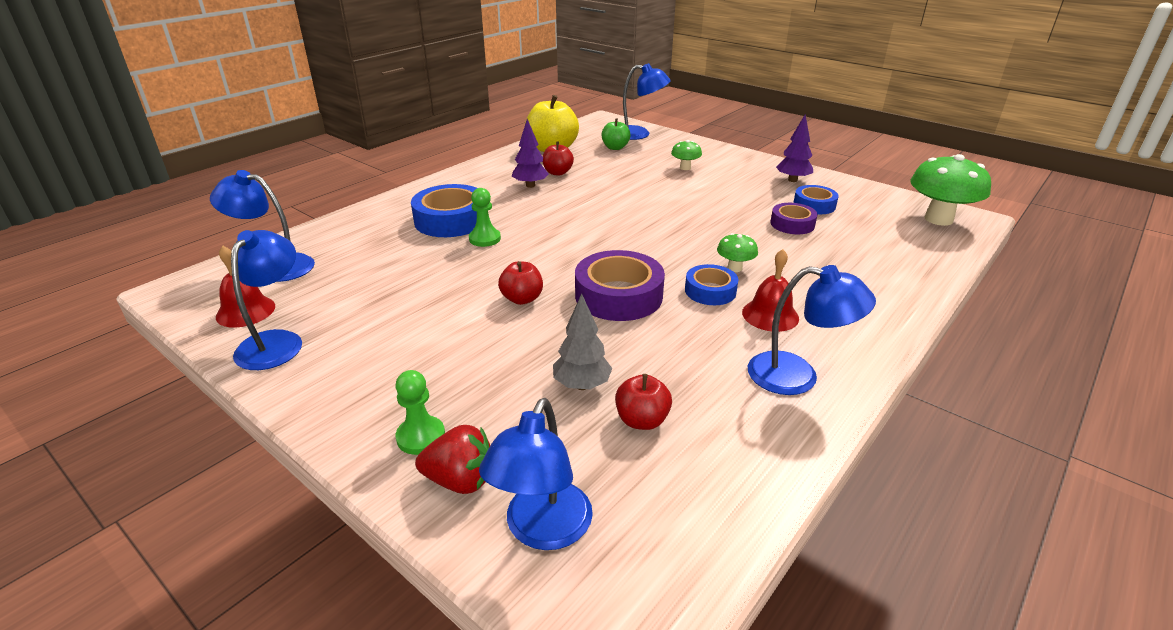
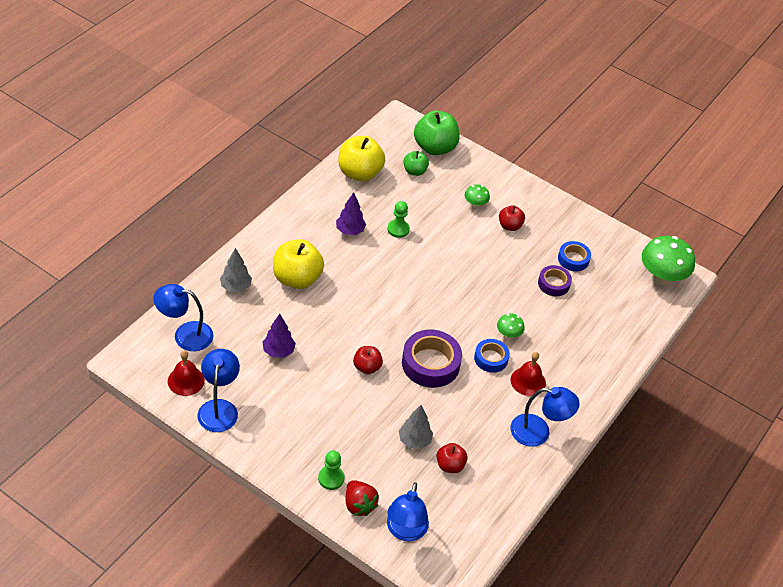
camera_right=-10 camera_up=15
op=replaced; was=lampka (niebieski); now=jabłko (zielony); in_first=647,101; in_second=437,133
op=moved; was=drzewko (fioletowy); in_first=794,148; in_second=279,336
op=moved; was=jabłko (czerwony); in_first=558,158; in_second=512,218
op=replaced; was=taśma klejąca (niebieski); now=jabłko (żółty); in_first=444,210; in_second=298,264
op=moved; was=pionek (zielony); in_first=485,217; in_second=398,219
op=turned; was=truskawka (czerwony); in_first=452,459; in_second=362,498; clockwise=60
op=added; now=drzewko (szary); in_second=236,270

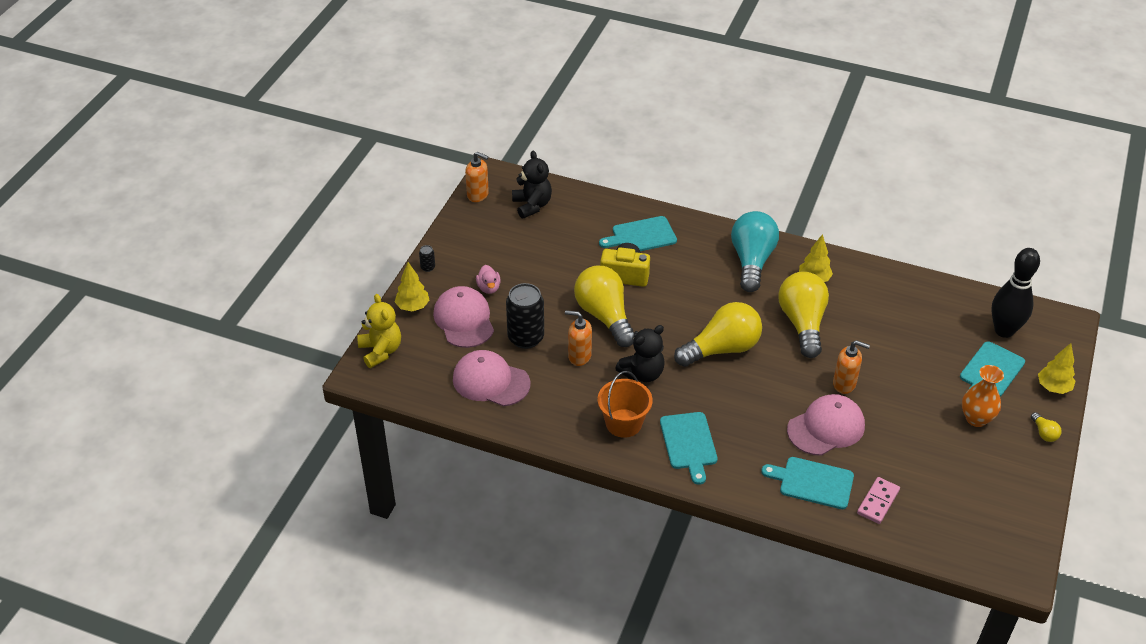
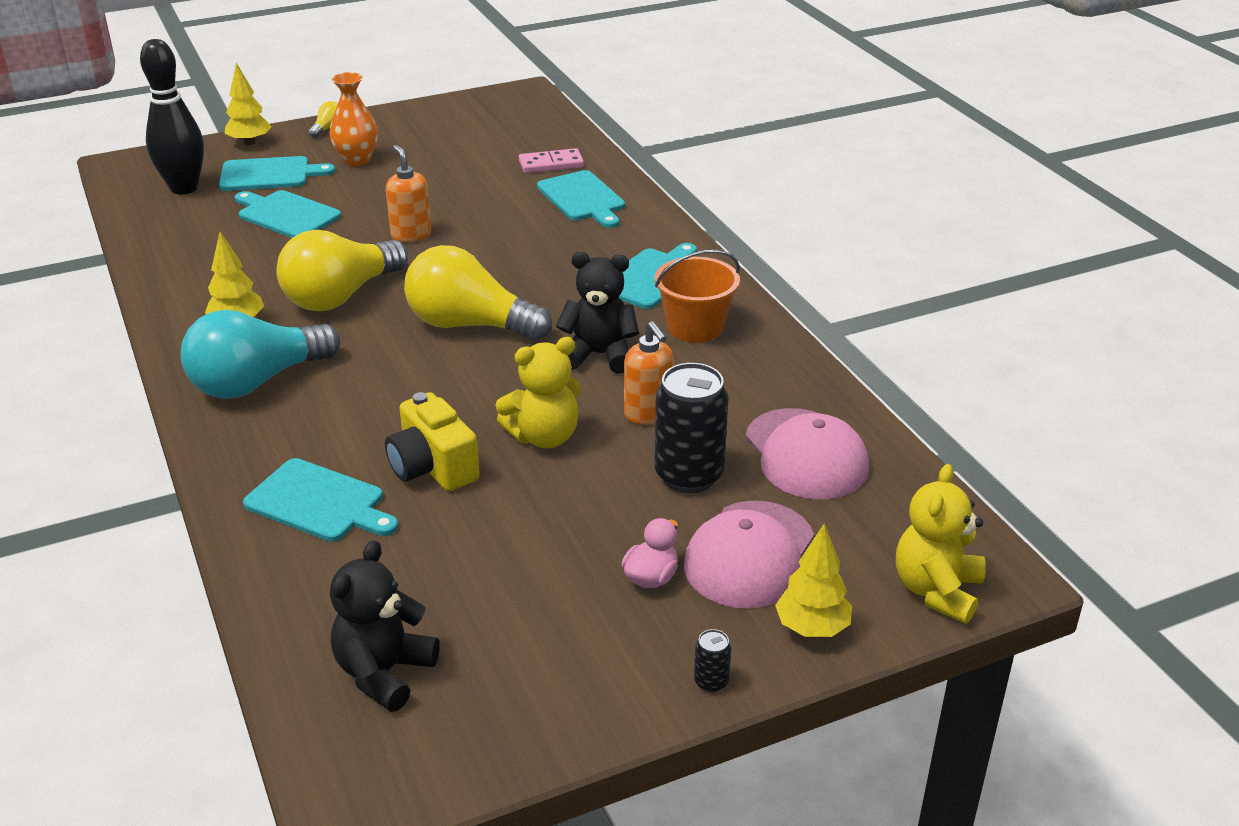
camera_right=-135 camera_up=-10
op=removed; was=dozownik mydła (pomarańczowy); in_first=477,176
op=replaced; was=żarówka (żółty); now=miś (żółty); in_first=604,306; in_second=538,392
op=removed; was=czapka (różowy); in_first=826,425
op=added; now=deska do krojenia (turkusowy); in_second=288,214

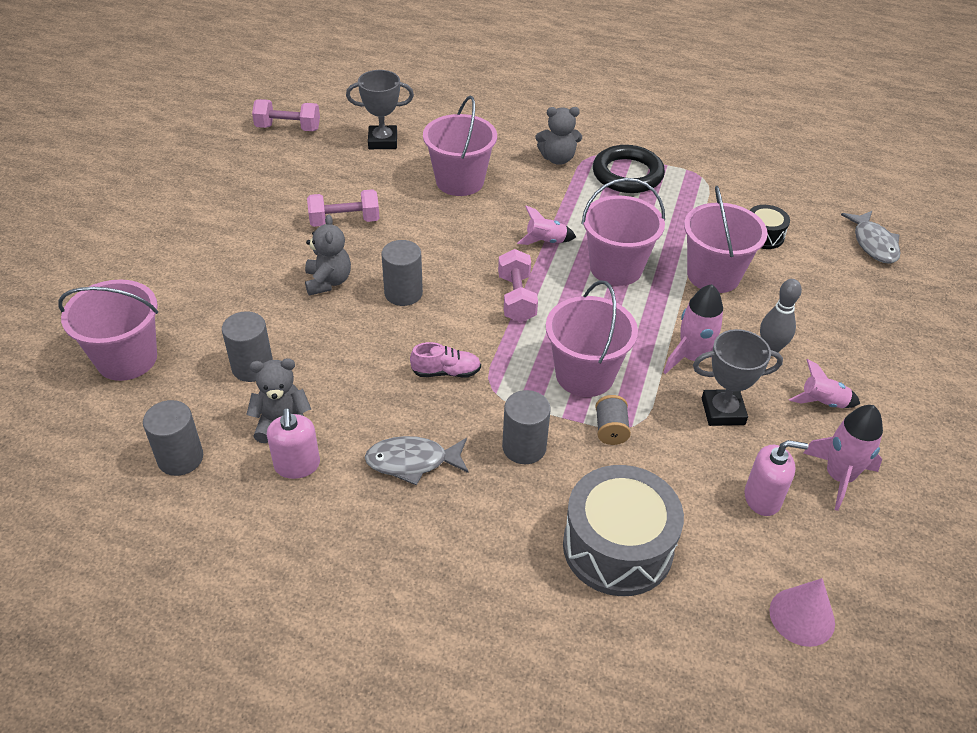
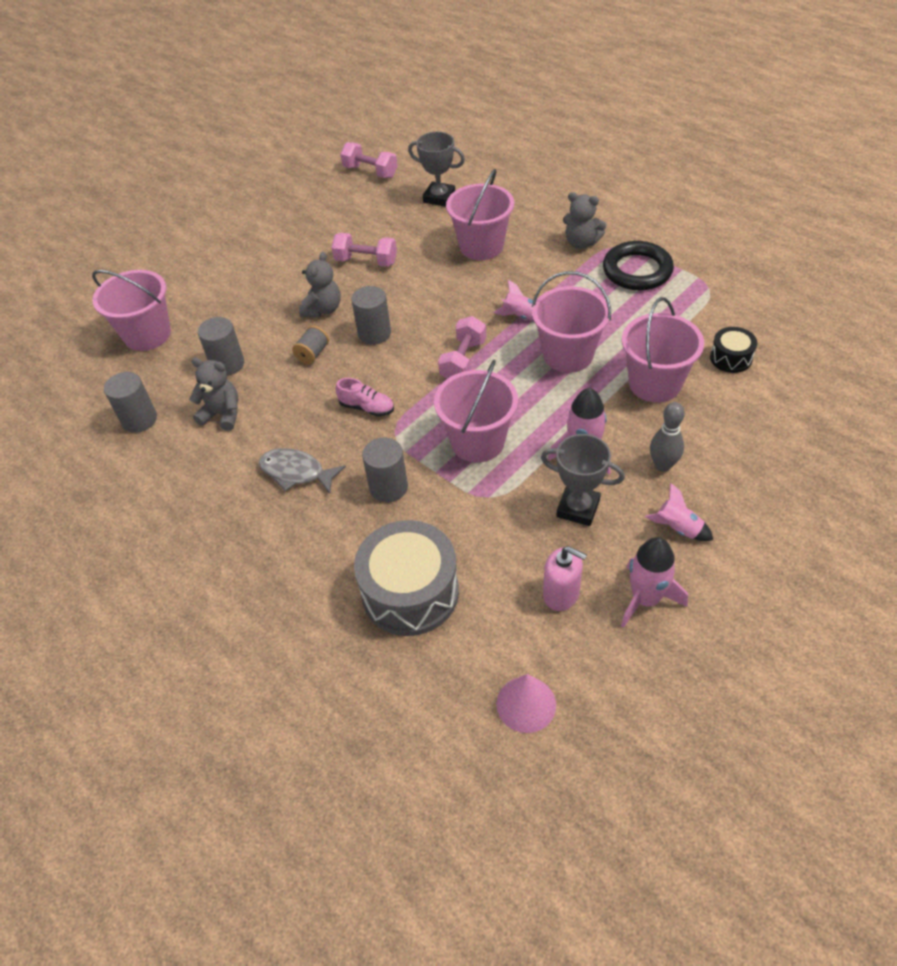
camera_right=30 camera_up=5
op=removed; was=ryba (szary); in_first=871,237
op=moved; was=szpulka (szary); in_first=613,420; in_second=310,345
op=removed; was=dozownik mydła (różowy); in_first=293,443

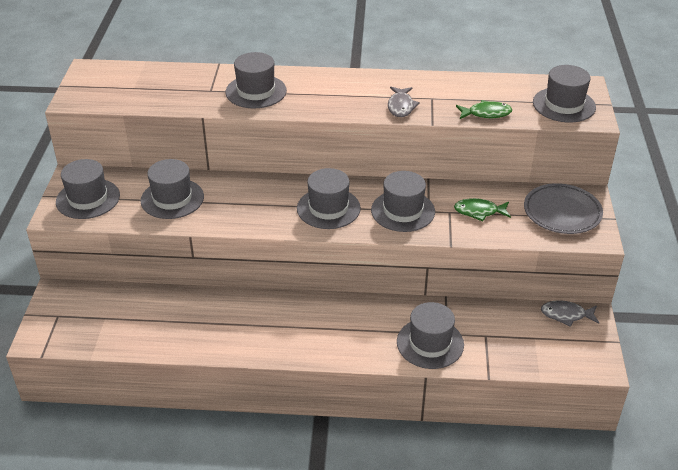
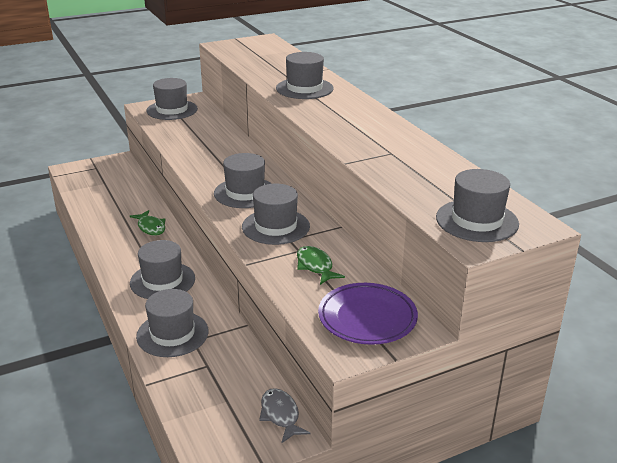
camera_right=60 camera_up=-10
op=removed; was=ryba (szary); in_first=404,102
op=moved; was=ryba (zielony); in_first=484,109; in_second=148,223
op=moved; was=kapelusz (szary); in_first=172,189; in_second=162,269
op=recoloured; was=talerz (szary); now=talerz (fioletowy); in_first=563,208; in_second=368,314

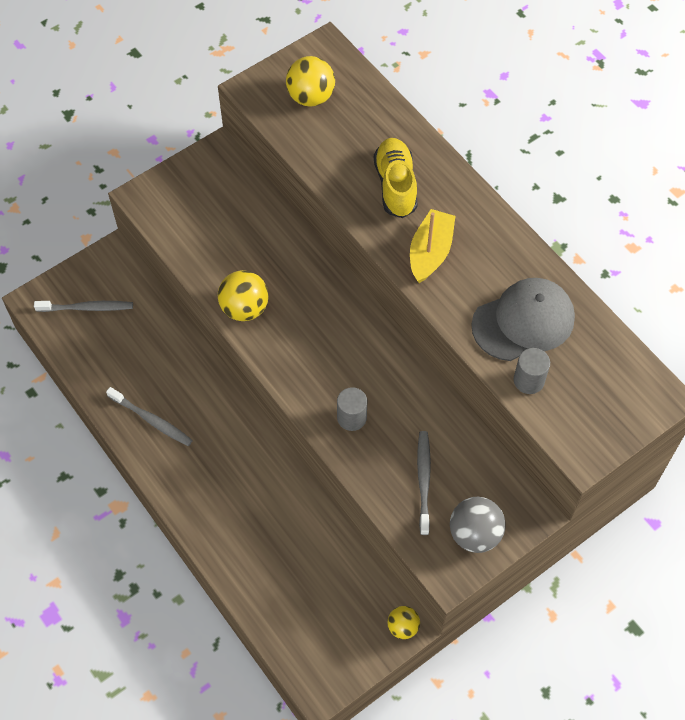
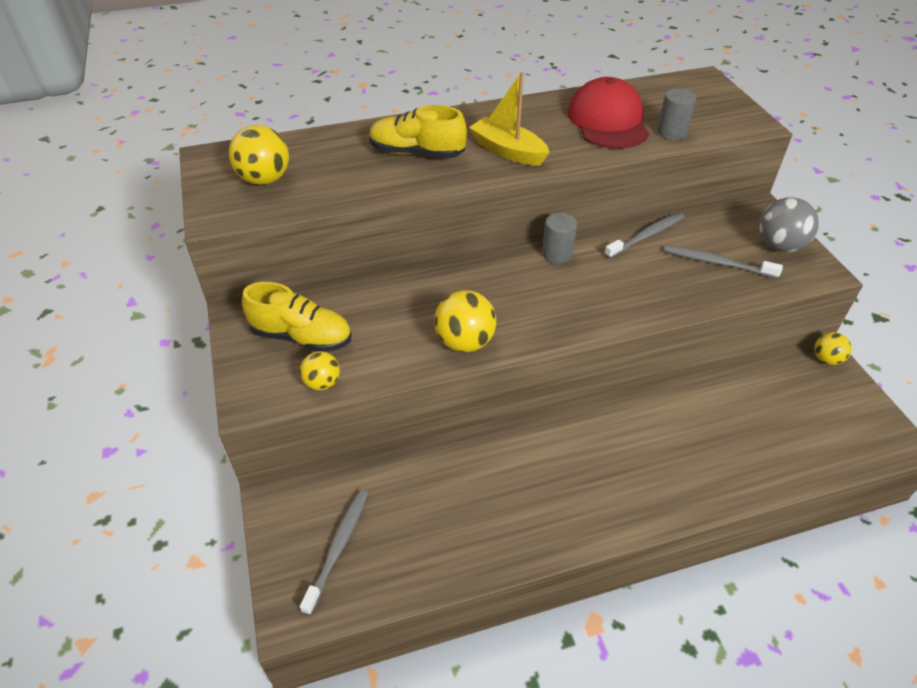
camera_right=-70 camera_up=-15
op=recoloured; was=czapka (szary); now=czapka (czerwony); in_first=523,319; in_second=608,113
op=moved; was=szczoteczka do zębów (szary); in_first=149,416; in_second=644,235
op=moved; was=walec (szary); in_first=352,409; in_second=559,238
op=added; now=but (żółty); in_second=297,317
op=added; now=piłka (żółty); in_second=320,371

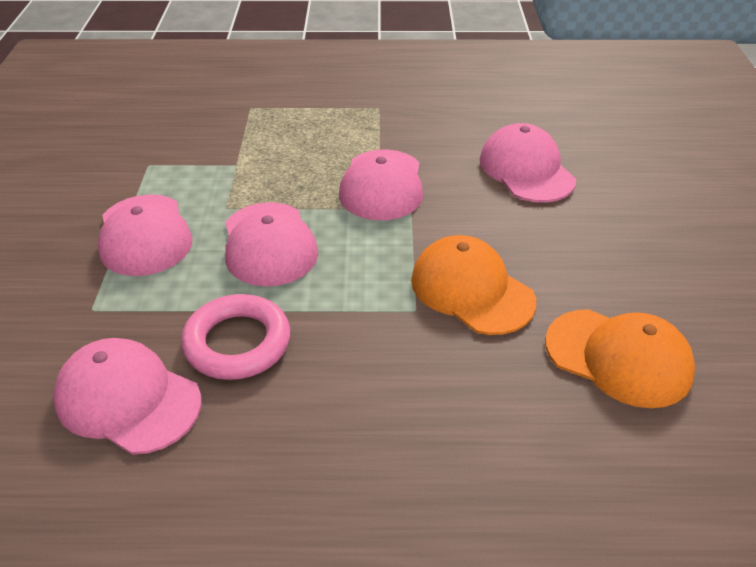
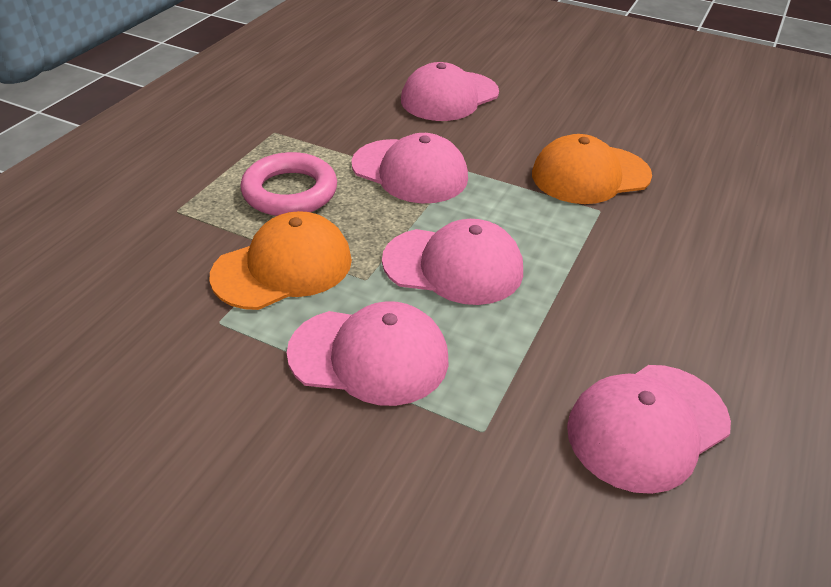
camera_right=-65 camera_up=0
op=turned; was=czapka (różowy); in_first=528,163; in_second=450,91; clockwise=-45
op=moved; was=pierścień (różowy); in_first=235,337; in_second=289,184
op=moved; was=czapka (pomarańczowy); in_first=620,358; in_second=281,260

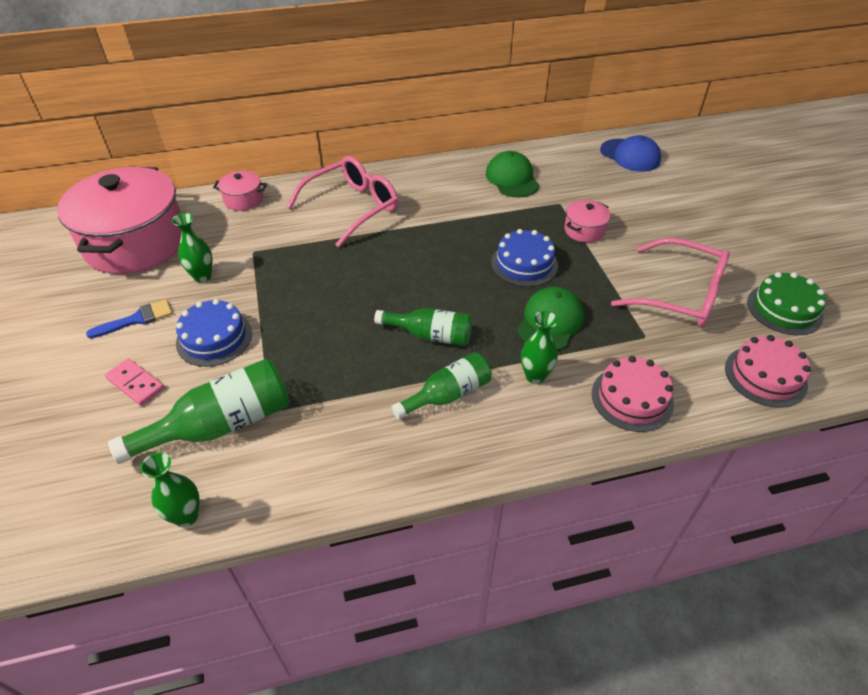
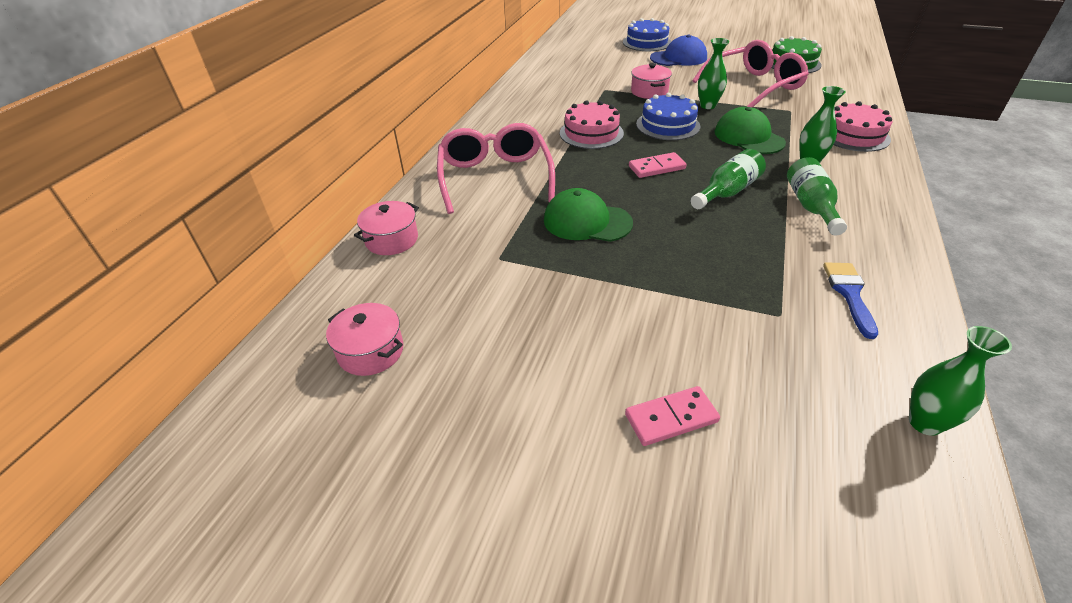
camera_right=-55 camera_up=-5
op=moved; was=czapka (niebieski); in_first=630,153; in_second=678,50
op=moved; was=czapka (zielony); in_first=512,174; in_second=588,215
op=resized; was=garnek (różowy); in_first=119,220; in_second=365,339; ratio=0.42
op=moved; was=wazon (zielony); in_first=192,248; in_second=713,73
op=moved; was=pędzel (niebieski); in_first=129,318; in_second=850,300
op=moved; was=tort (niebieski); in_first=214,333; in_second=647,34
op=moved; was=tort (różowy); in_first=768,371; in_second=592,124
op=removed; was=butelka (zielony); in_first=198,411
op=added; now=kostka domina (różowy); in_second=658,165

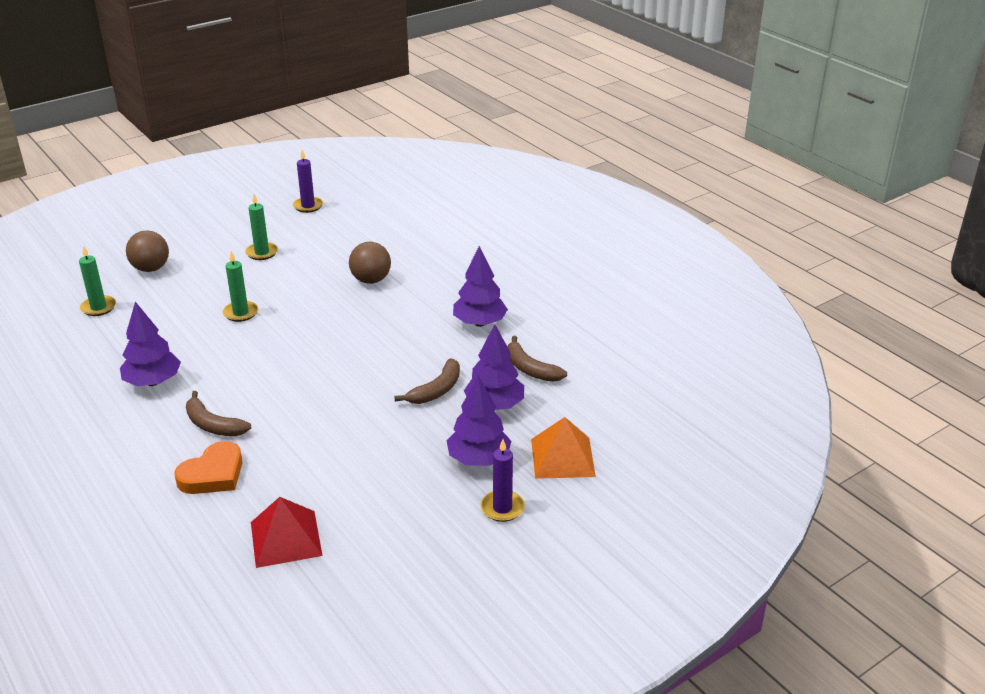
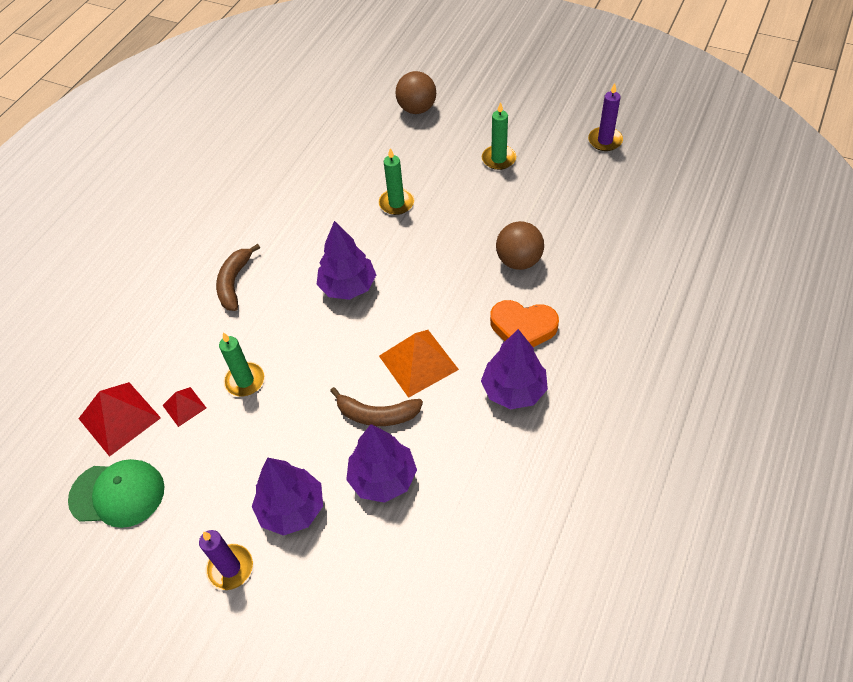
camera_right=65 camera_up=20
op=moved; was=świeca (zielony); in_first=97,280; in_second=242,364
op=moved; was=drzewko (fioletowy); in_first=150,344; in_second=346,260
op=removed; was=banan (brązowy); in_first=537,359
op=moved; was=piramida (pomarańczowy); in_first=563,448; in_second=419,364
op=moved; was=serce (pomarańczowy); in_first=208,467; in_second=524,323
op=added; now=piramida (czerwony); in_second=184,407
op=added; now=czapka (zielony); in_second=116,493

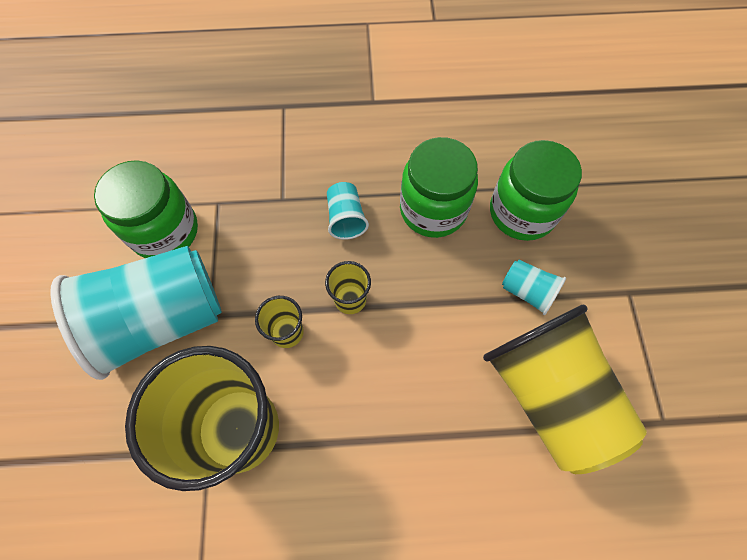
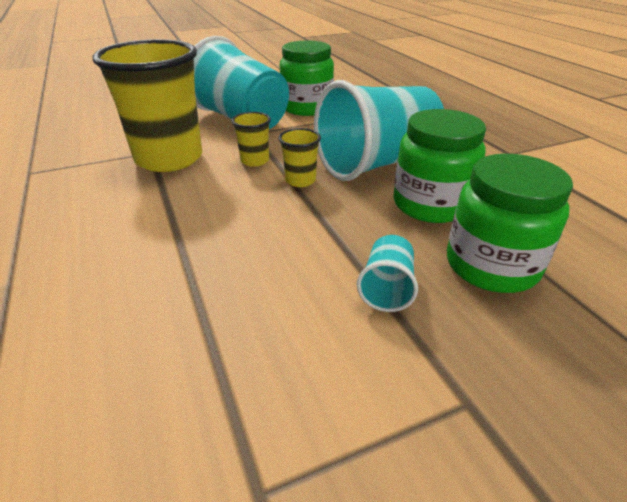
camera_right=70 camera_up=-30
op=resized; was=szklanka (turkusowy); in_first=348,211; in_second=379,130; ratio=2.34
op=removed; was=szklanka (żółty); in_first=565,389

